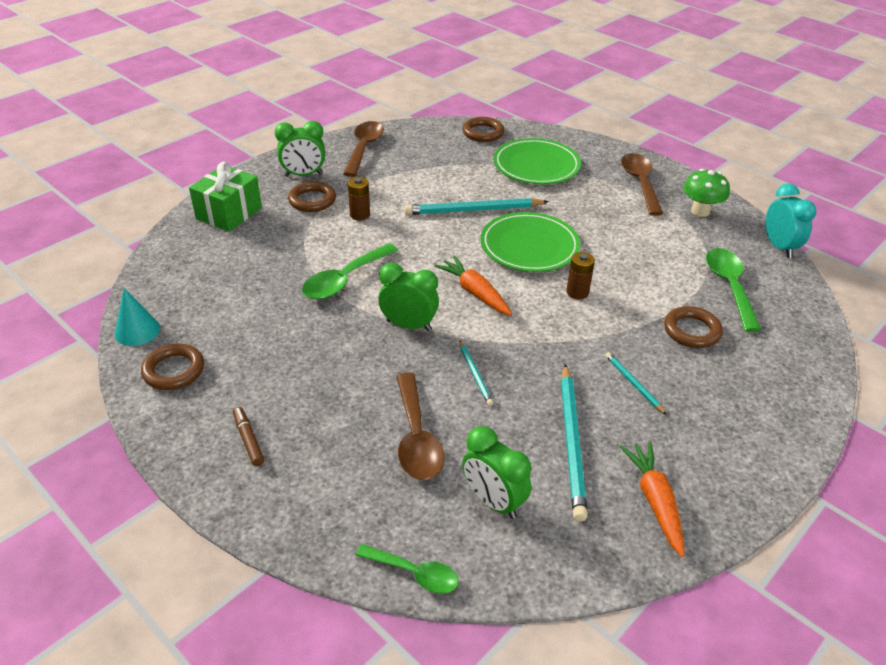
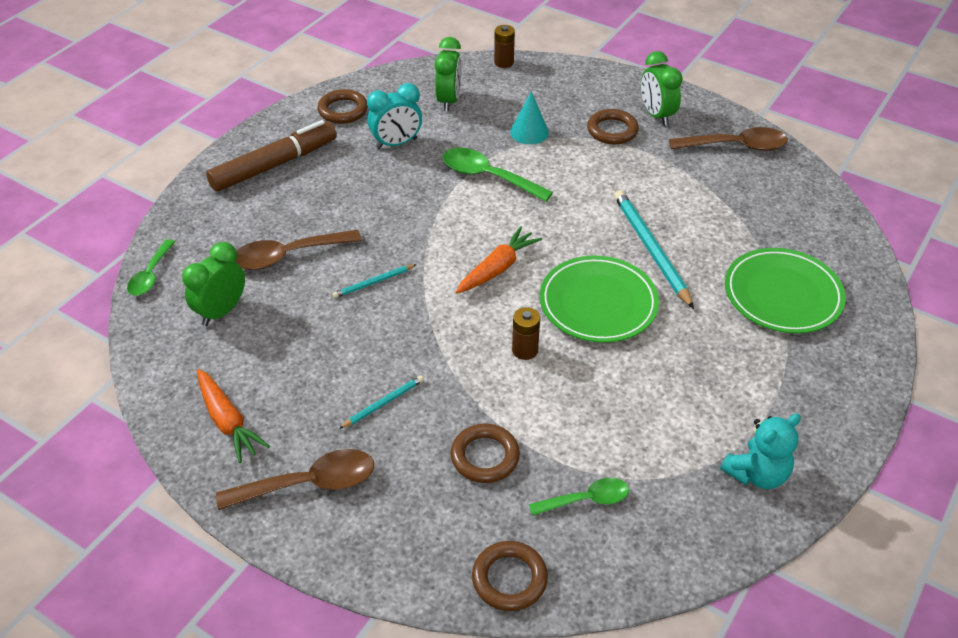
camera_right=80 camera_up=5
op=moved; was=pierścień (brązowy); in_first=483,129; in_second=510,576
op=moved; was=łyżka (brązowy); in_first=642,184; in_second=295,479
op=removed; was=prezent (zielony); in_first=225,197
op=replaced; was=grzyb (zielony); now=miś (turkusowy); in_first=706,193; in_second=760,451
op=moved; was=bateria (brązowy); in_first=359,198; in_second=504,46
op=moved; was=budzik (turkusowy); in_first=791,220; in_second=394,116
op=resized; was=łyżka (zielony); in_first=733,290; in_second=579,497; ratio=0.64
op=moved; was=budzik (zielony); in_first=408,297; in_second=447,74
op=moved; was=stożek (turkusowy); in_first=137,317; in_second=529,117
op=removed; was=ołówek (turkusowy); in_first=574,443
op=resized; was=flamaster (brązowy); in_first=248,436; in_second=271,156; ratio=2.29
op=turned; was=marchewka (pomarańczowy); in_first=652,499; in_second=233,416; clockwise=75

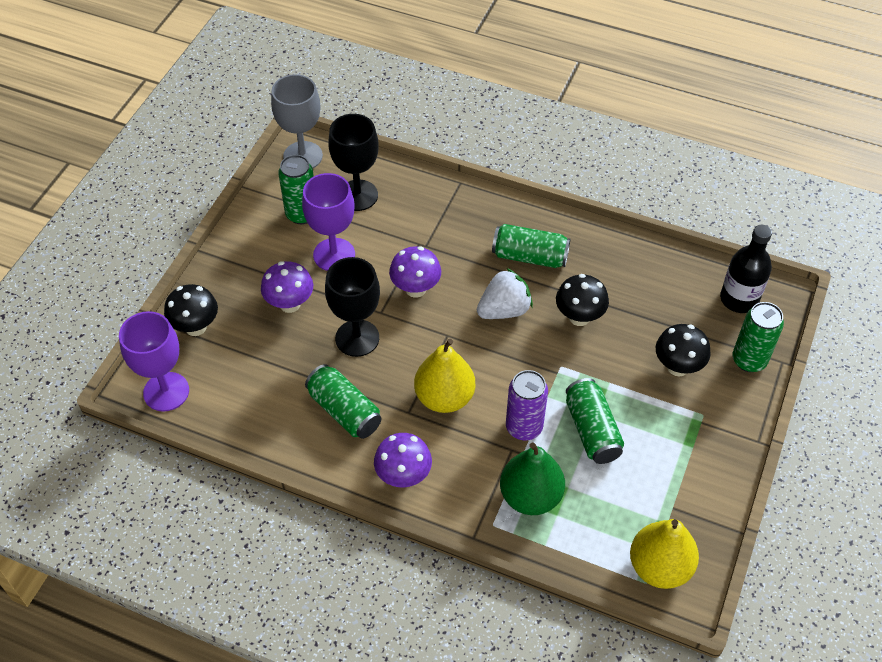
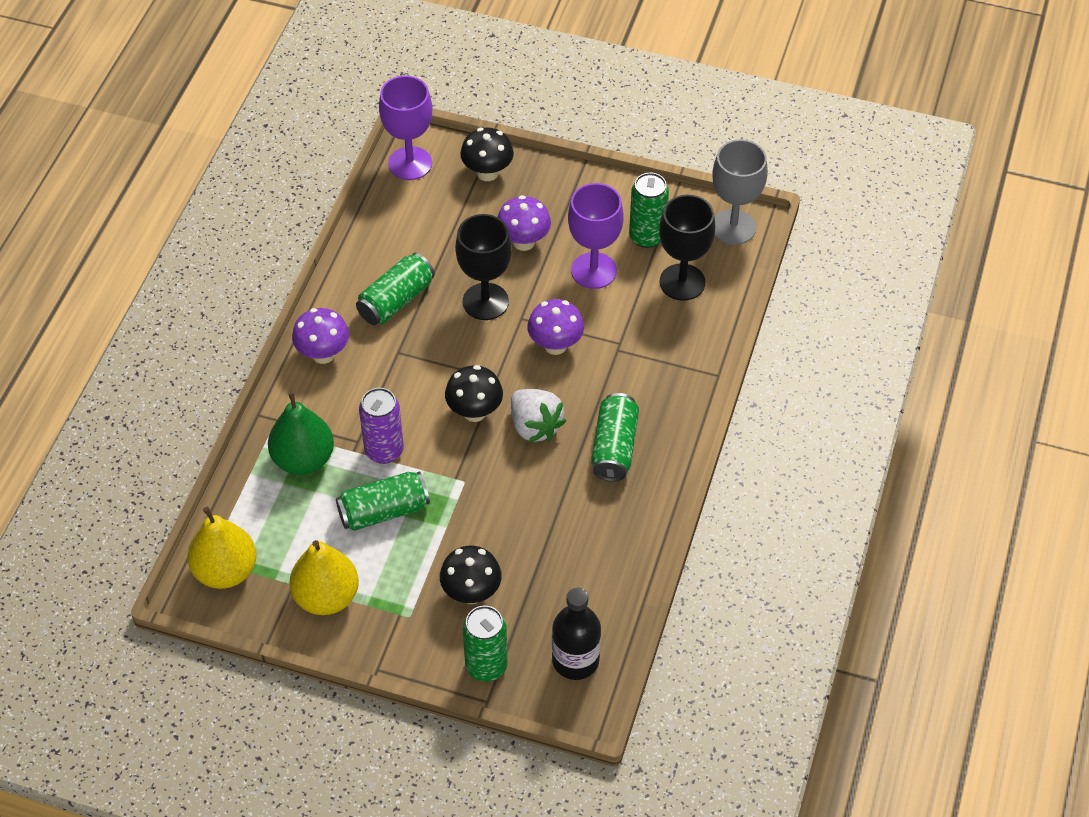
camera_right=85 camera_up=0
op=moved; was=grzyb (czarny); in_first=582,300; in_second=474,393
op=moved; was=gruszka (żółty); in_first=444,376; in_second=324,577

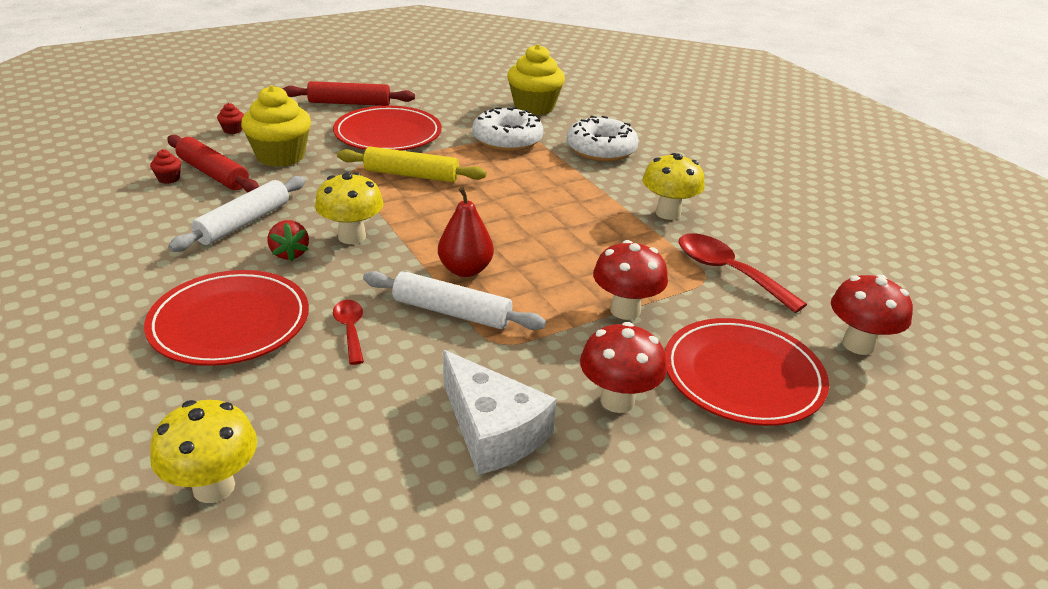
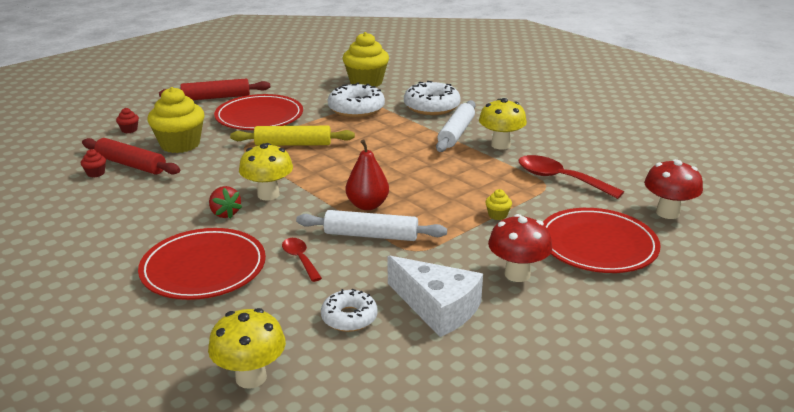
camera_right=-10 camera_up=-5
op=moved; was=wałek do ciasta (biały); in_first=237,214; in_second=456,126
op=replaced; was=grzyb (czerwony); now=muffinka (żółty); in_first=630,280; in_second=498,204
op=added; now=donut (biały); in_second=349,310

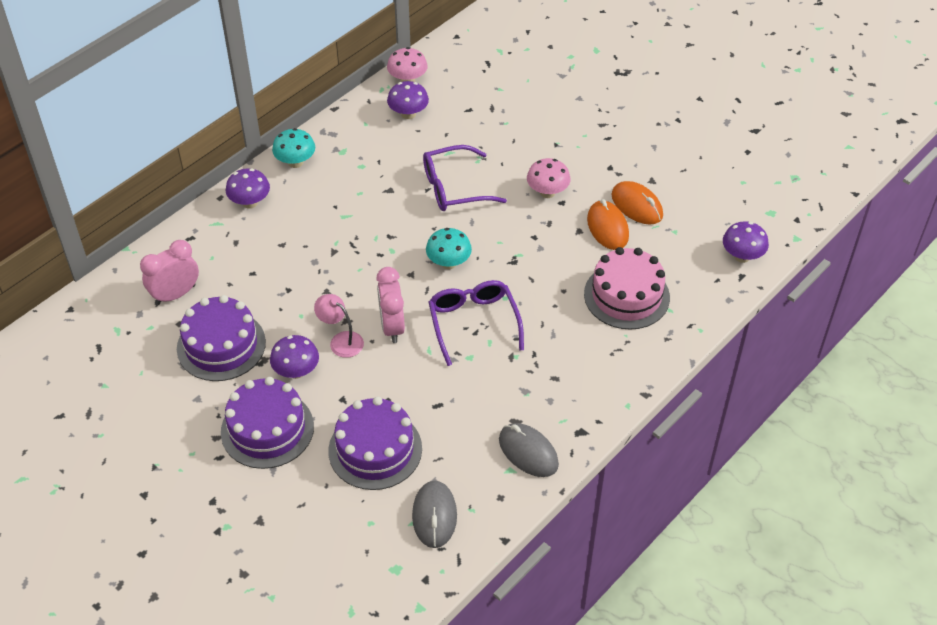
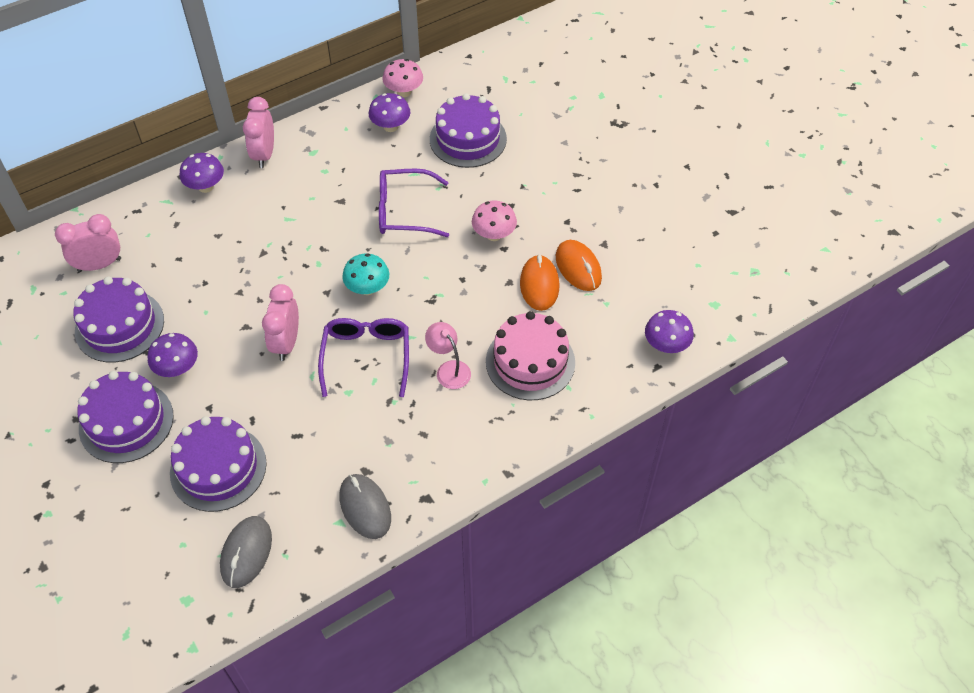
camera_right=15 camera_up=5
op=replaced; was=grzyb (turkusowy); now=budzik (różowy); in_first=293,148; in_second=258,132
op=moved; was=lampka (różowy); in_first=339,326; in_second=448,355
op=added; now=tort (fioletowy); in_second=468,130

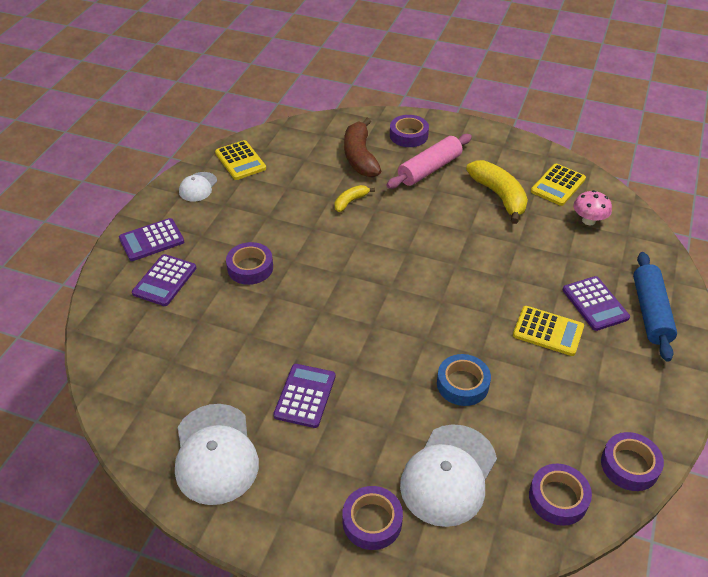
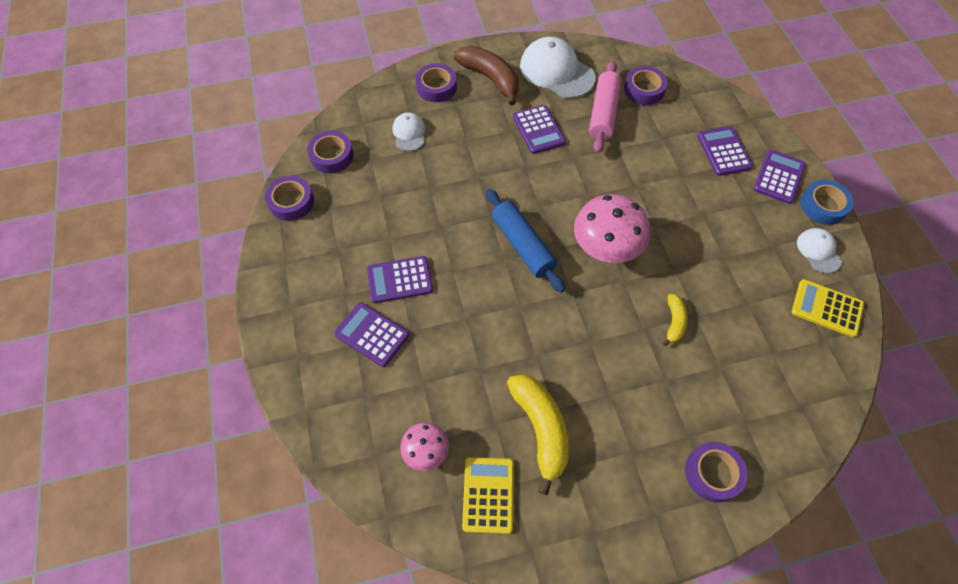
camera_right=145 camera_up=15
op=moved; was=banan (brązowy); in_first=362,147; in_second=486,76
op=moved; was=wałek do ciasta (różowy); in_first=429,161; in_second=605,107
op=turned; was=banan (żółty); in_first=497,192; in_second=538,434; clockwise=-135
op=moved; was=taśma klejąca (fioletowy); in_first=249,263; in_second=646,85
op=moved; was=wałek do ciasta (niebieski); in_first=655,307; in_second=525,241
op=recoloured; was=kalkulator (żółty); now=kalkulator (fioletowy); in_first=548,331; in_second=400,279
op=moved; was=taśma klejąca (niebieski); in_first=464,380; in_second=827,202
op=resized; was=czapka (biały); in_first=448,475; in_second=408,131; ratio=0.53
op=added; now=grzyb (różowy); in_second=612,228

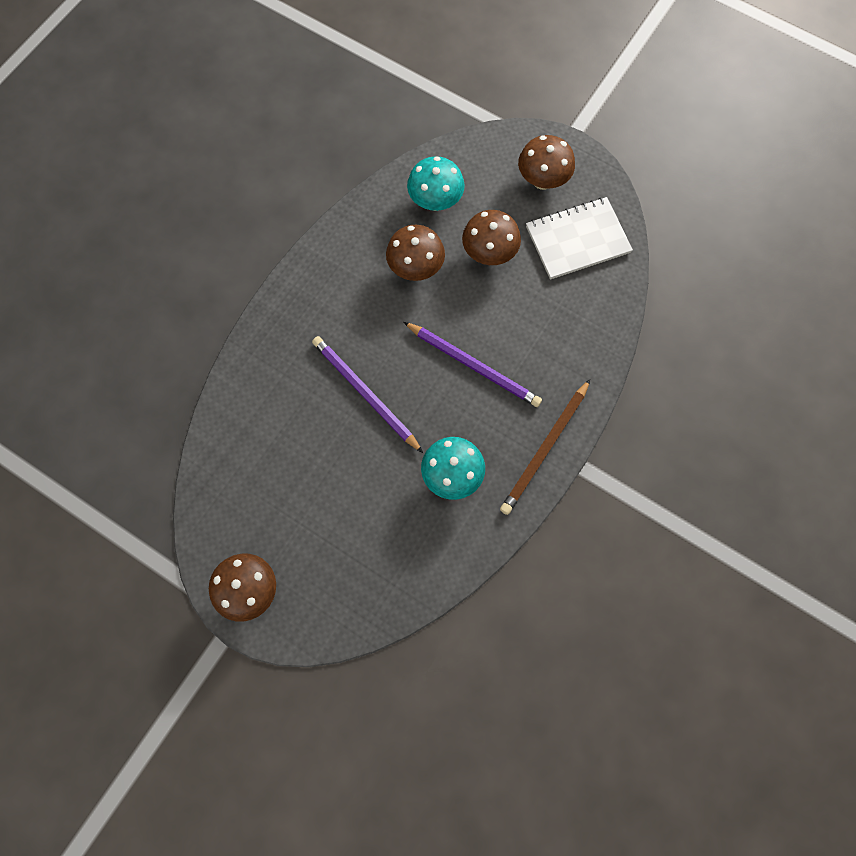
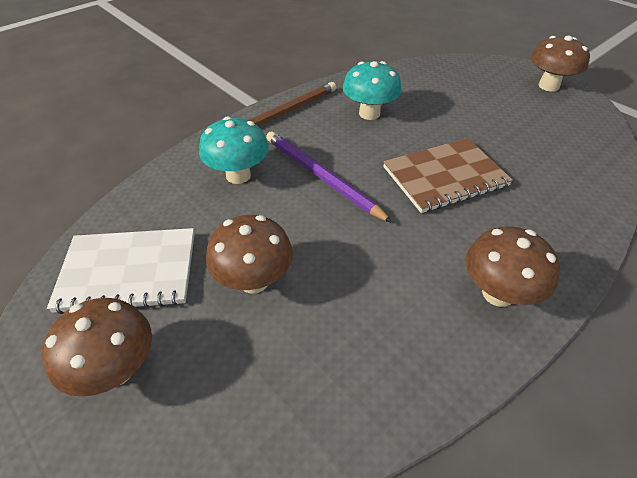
camera_right=-165 camera_up=-25
op=moved; was=grzyb (turkusowy); in_first=436,183; in_second=234,150
op=moved; was=grzyb (brązowy); in_first=415,253; in_second=513,266
op=replaced; was=ołówek (fioletowy); now=zeszyt (brązowy); in_first=367,394; in_second=448,175

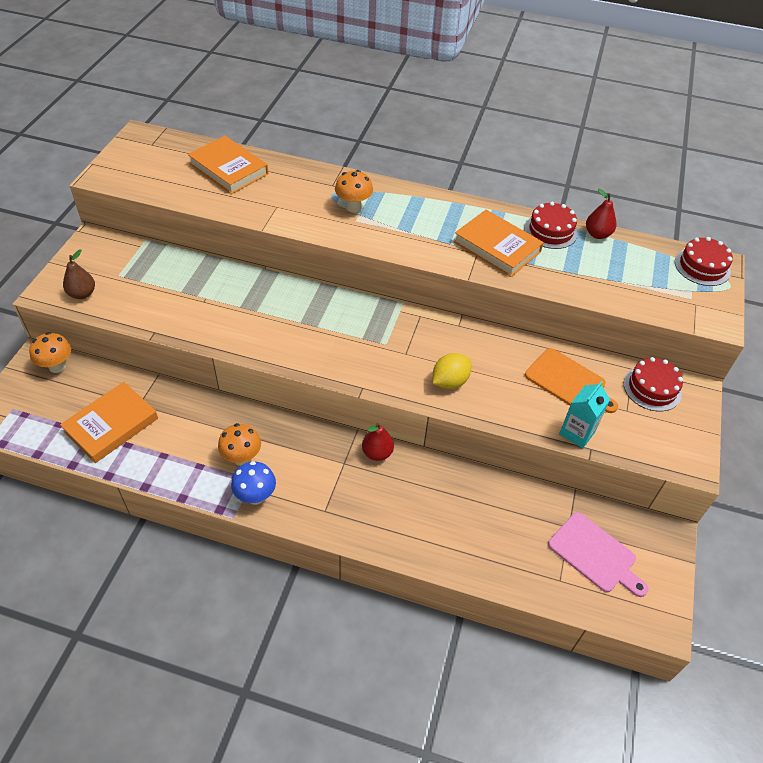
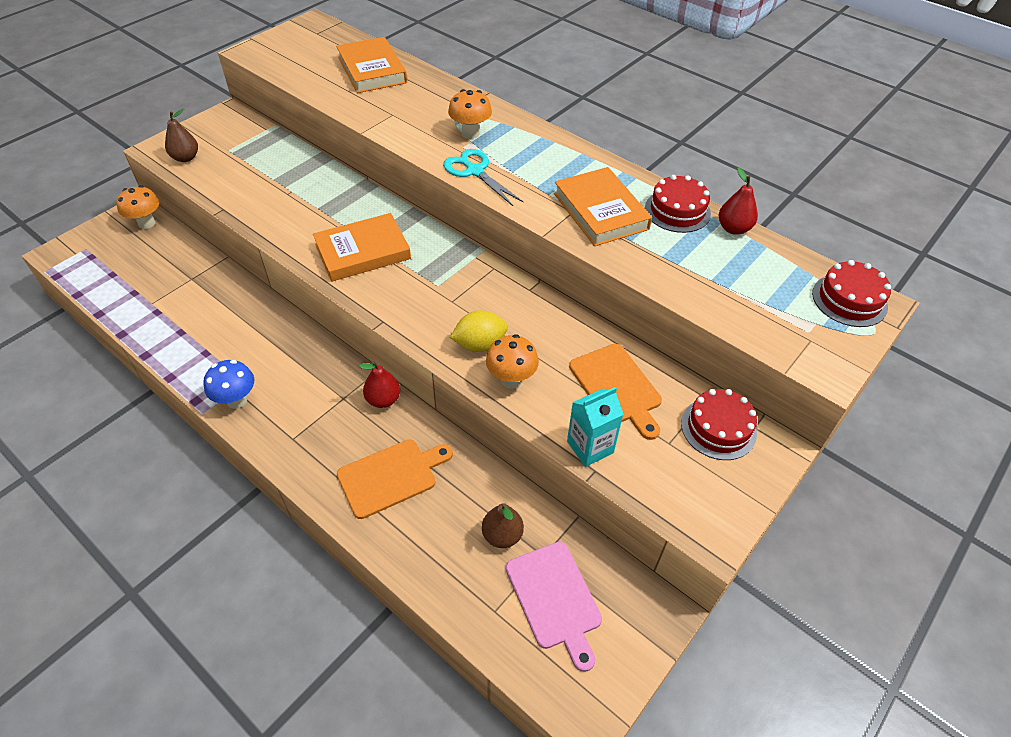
camera_right=25 camera_up=0
op=moved; was=książka (pomarańczowy); in_first=109,422; in_second=362,247
op=moved; was=grzyb (pomarańczowy); in_first=239,444; in_second=512,361
op=added; now=nożyczki (turkusowy); in_second=483,177
op=added; now=deska do krojenia (pomarańczowy); in_second=395,479
op=added; now=gruszka (brązowy); in_second=503,526

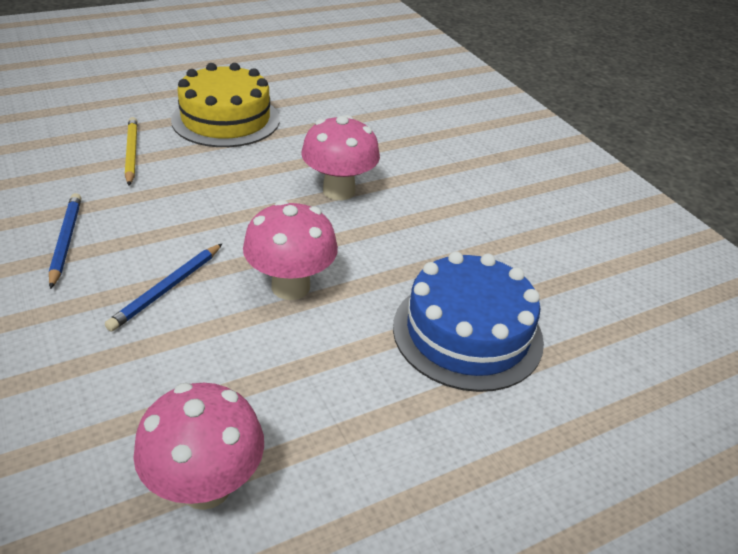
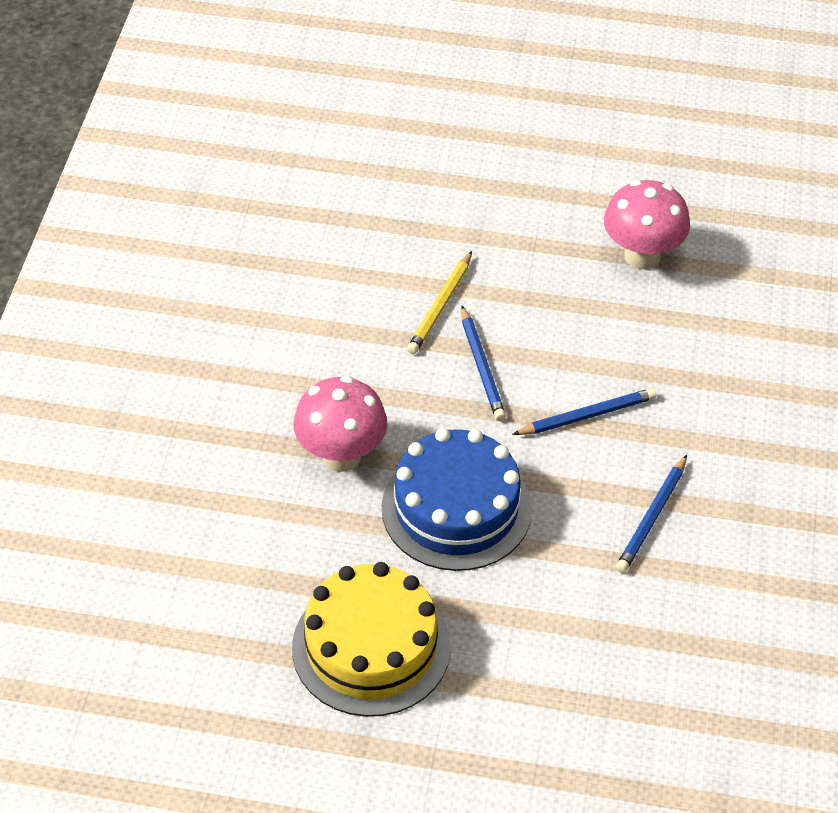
camera_right=-140 camera_up=10
op=moved; was=ołówek (żółty); in_first=131,151; in_second=439,302
op=replaced; was=grzyb (różowy); now=ołówek (niebieski); in_first=290,250; in_second=483,363
op=moved; was=tort (niebieski); in_first=468,321; in_second=457,499

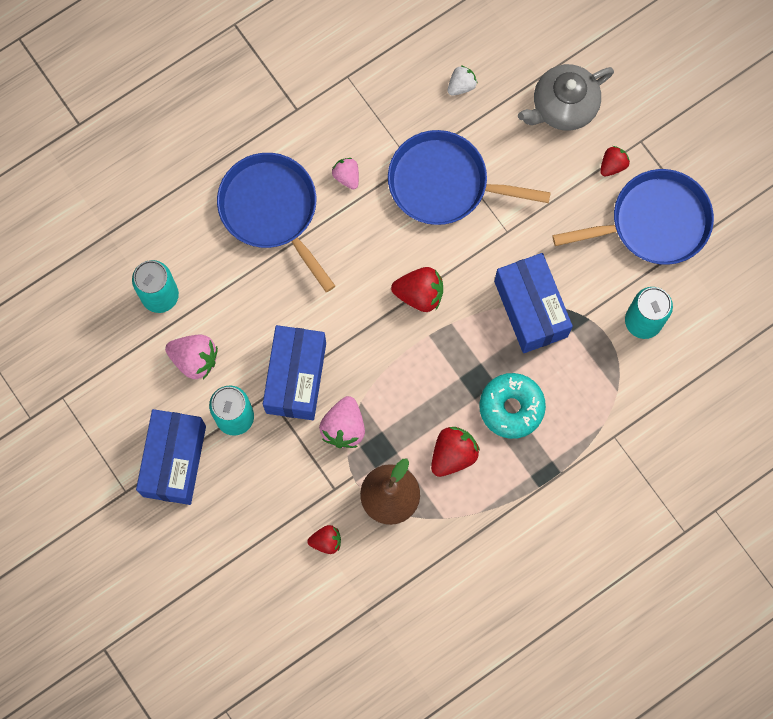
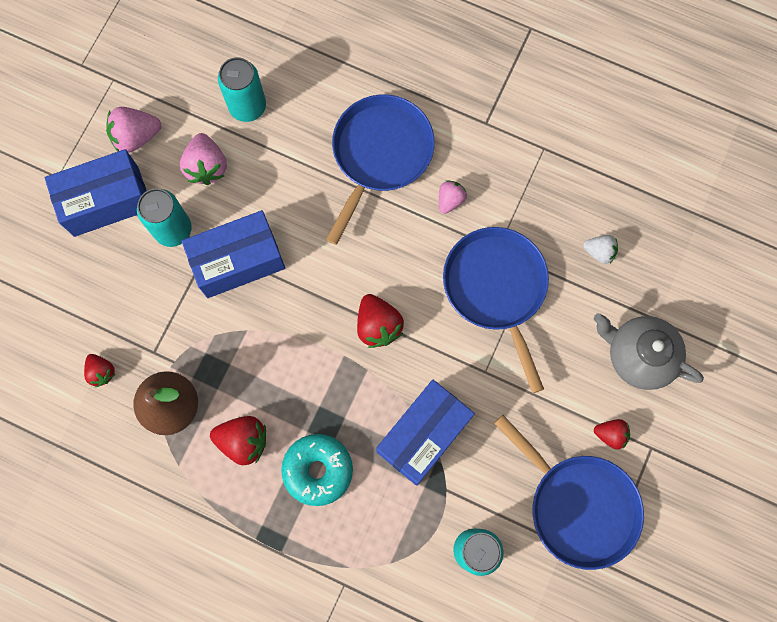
camera_right=60 camera_up=0
op=moved; was=truskawka (różowy); in_first=342,422; in_second=133,130

